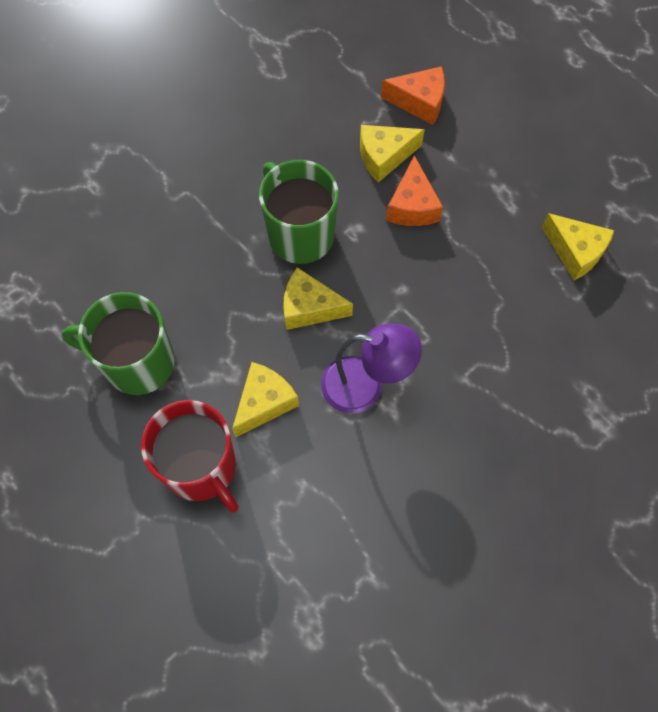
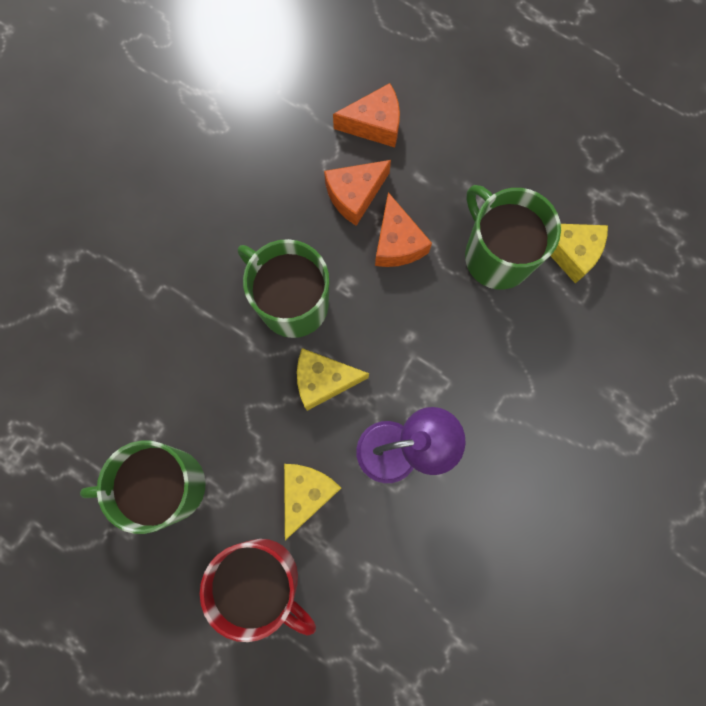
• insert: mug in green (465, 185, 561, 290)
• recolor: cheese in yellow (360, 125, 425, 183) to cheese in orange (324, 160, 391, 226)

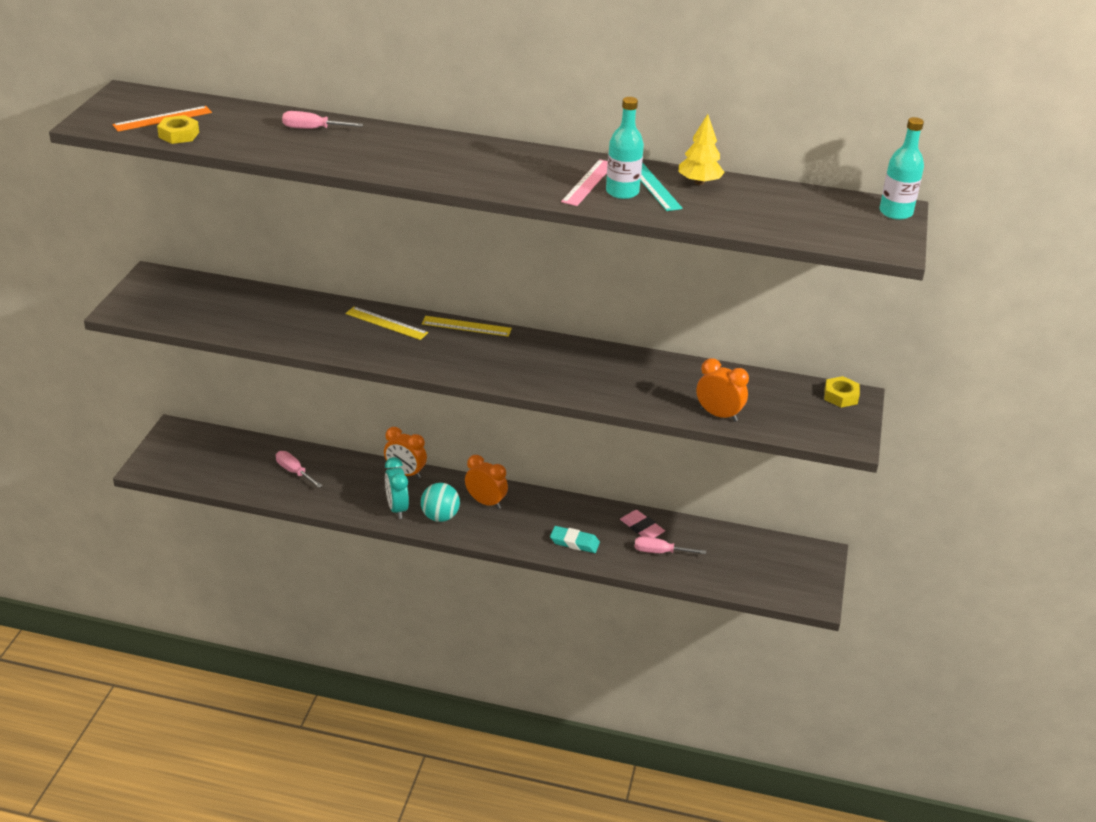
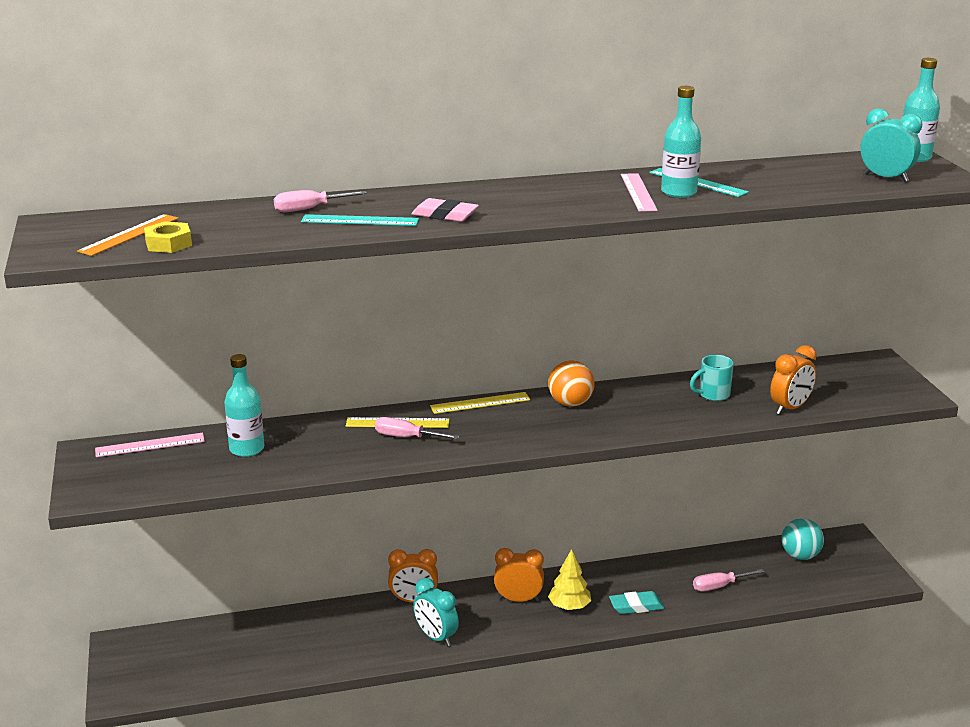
• delete: nut in yellow (824, 376, 860, 408)
• insert: ruler in pink (95, 433, 205, 457)
• insert: bottle in turquoise (224, 354, 264, 457)
• insert: ruler in turquoise (301, 214, 419, 226)
• insert: ball in orange (548, 360, 595, 407)
• insert: mug in turquoise (690, 355, 734, 401)
• insert: clock in turquoise (860, 108, 922, 182)
• move: screwdriver in pink (276, 451, 322, 488) to (375, 417, 459, 439)
• move: ball in turquoise (421, 483, 460, 522) to (781, 518, 824, 560)
• move: eraser in pink (620, 510, 665, 538) to (412, 198, 479, 222)
• move: tree in yellow (679, 114, 725, 185) to (548, 549, 591, 610)
• rotate: clock in orange (697, 358, 749, 422) = (770, 345, 817, 414) 135 degrees clockwise

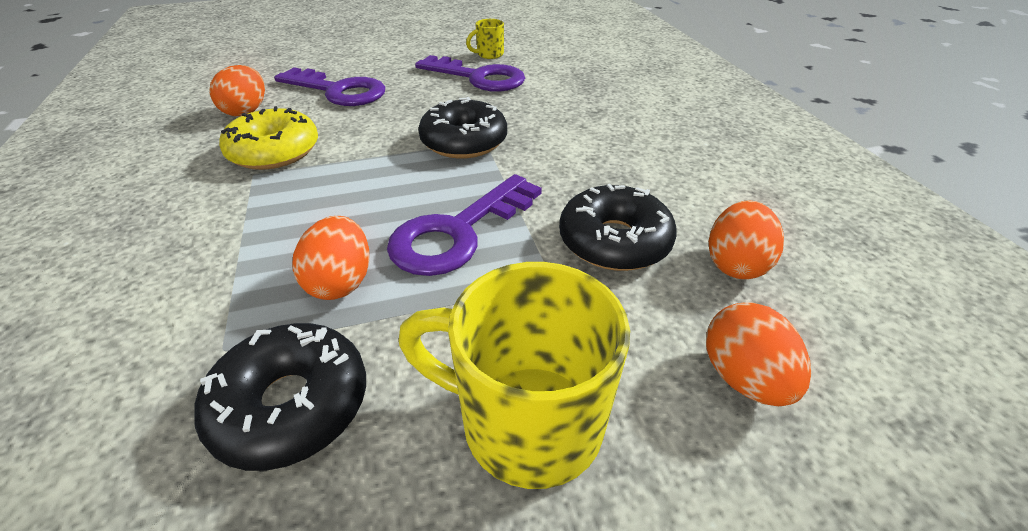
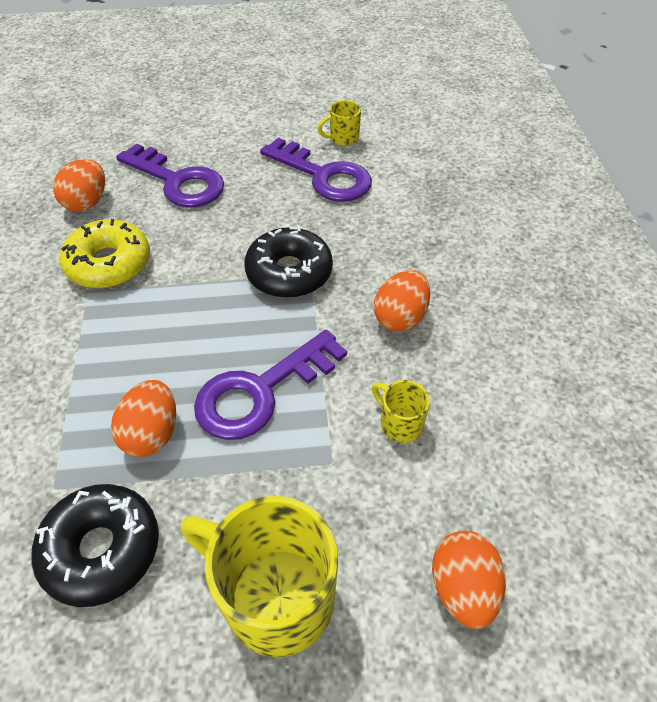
• move: egg in orange (709, 200, 784, 279) to (374, 270, 431, 332)
• replace: donut in black (559, 184, 677, 271) to mug in yellow (372, 380, 430, 443)

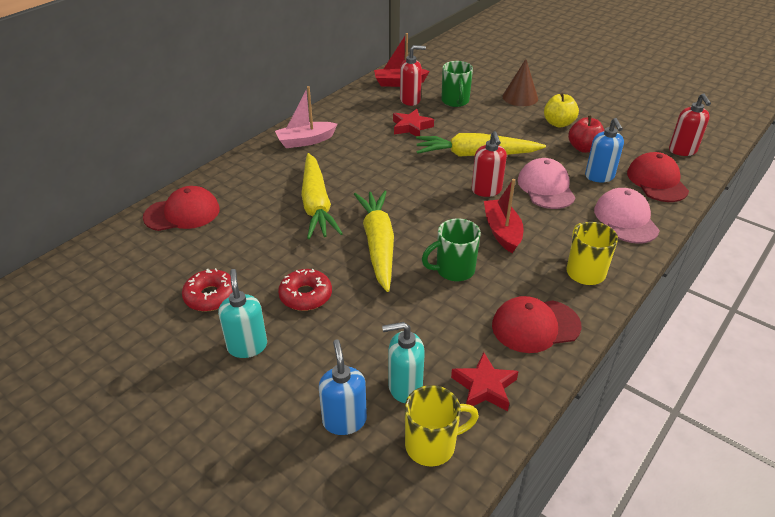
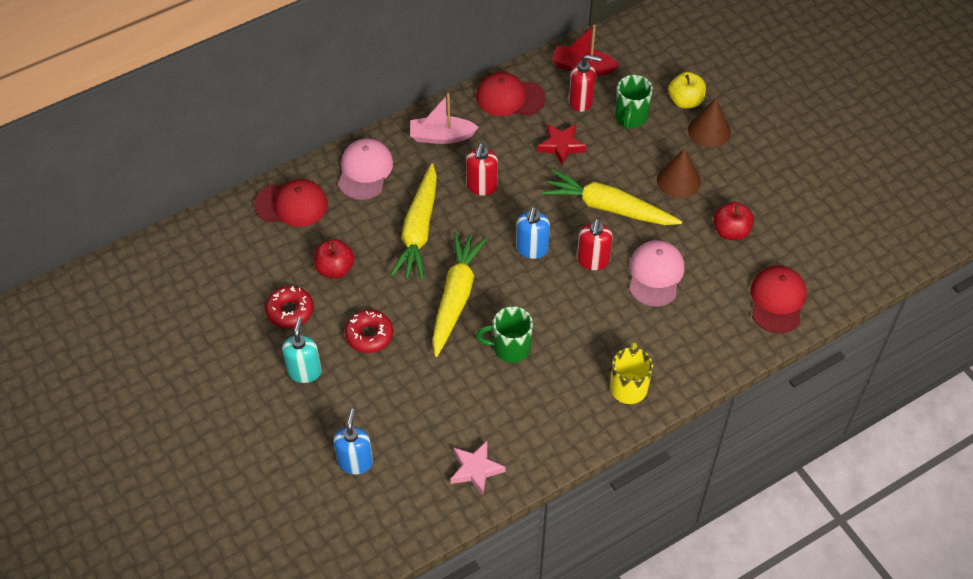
• delete: soap dispenser in turquoise (382, 322, 425, 403)
• delete: mug in yellow (405, 385, 479, 467)
• delete: boat in red (484, 179, 524, 253)
• insert: apple in red (314, 239, 355, 279)
• insert: cone in brown (657, 148, 701, 198)
• move: cap in red (492, 296, 581, 353) to (476, 72, 545, 116)
• move: apple in yellow (544, 93, 579, 128) to (668, 72, 706, 109)
• move: soap dispenser in blue (585, 118, 624, 182) to (516, 207, 550, 259)
• move: cap in pink (594, 188, 660, 244) to (338, 138, 393, 200)
• move: soap dispenser in red (669, 93, 711, 156) to (466, 143, 498, 196)
• recolor: star in red (451, 352, 519, 411) to star in pink (451, 441, 506, 495)

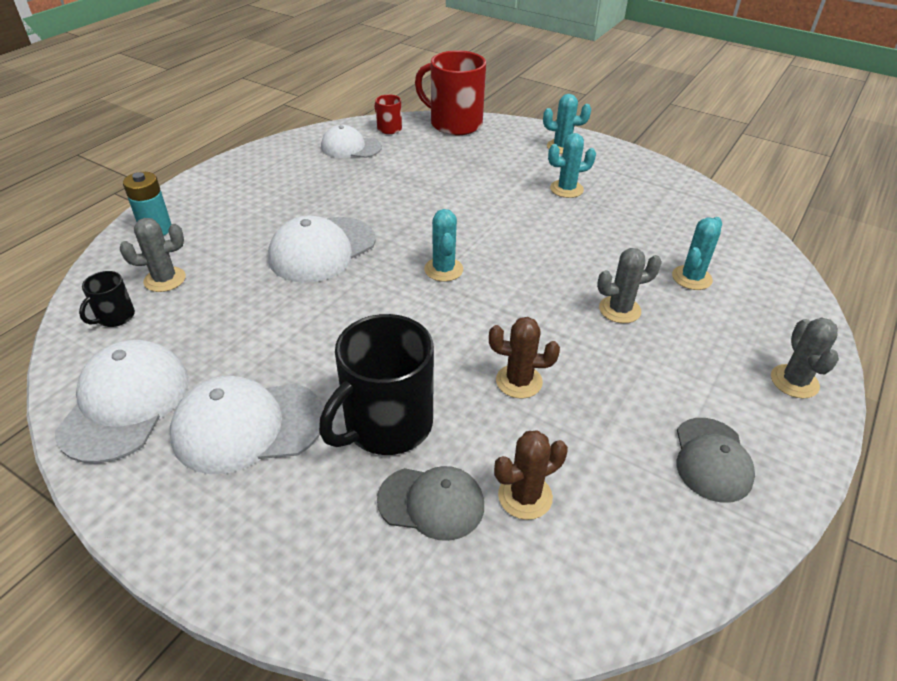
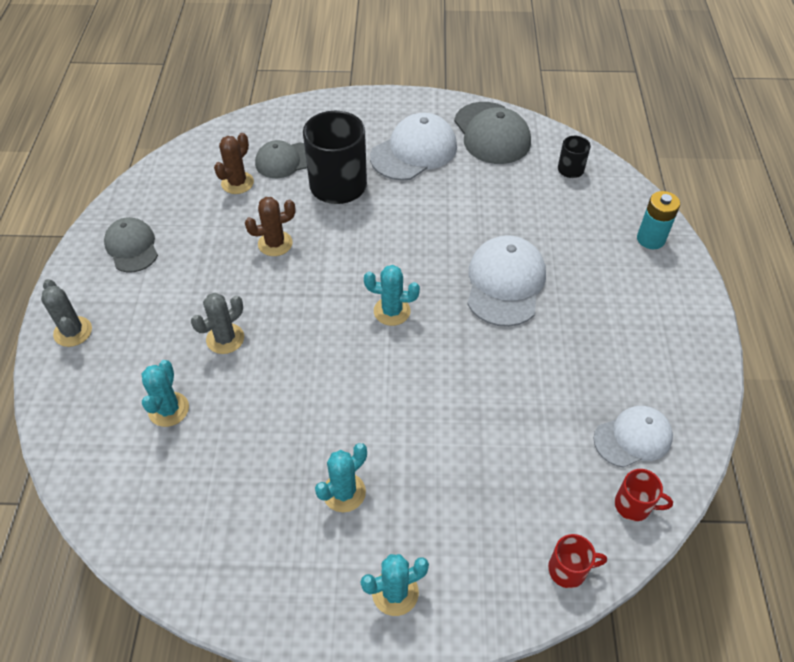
• delete: cactus in grey (120, 218, 186, 292)
• recolor: cap in white (55, 340, 189, 463) to cap in grey (454, 102, 531, 164)
• rotate: cactus in turquoise (424, 209, 463, 282) = (364, 265, 420, 326) 45 degrees counterclockwise
• resize: mug in red (415, 50, 486, 135) = (548, 534, 607, 588) x0.47

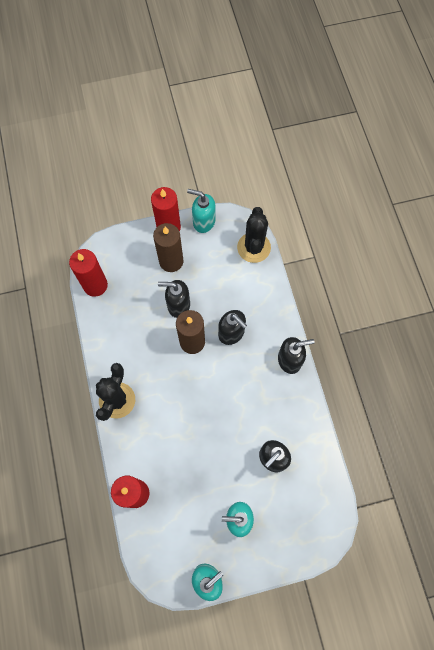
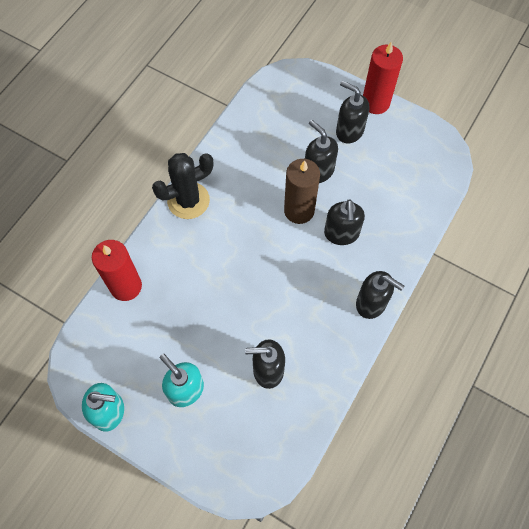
• delete: candle in red (69, 249, 108, 297)
• delete: soap dispenser in turquoise (187, 189, 215, 233)
• delete: cactus in black (237, 207, 271, 263)
• replace: candle in brown (153, 223, 183, 272) to soap dispenser in black (336, 81, 369, 144)

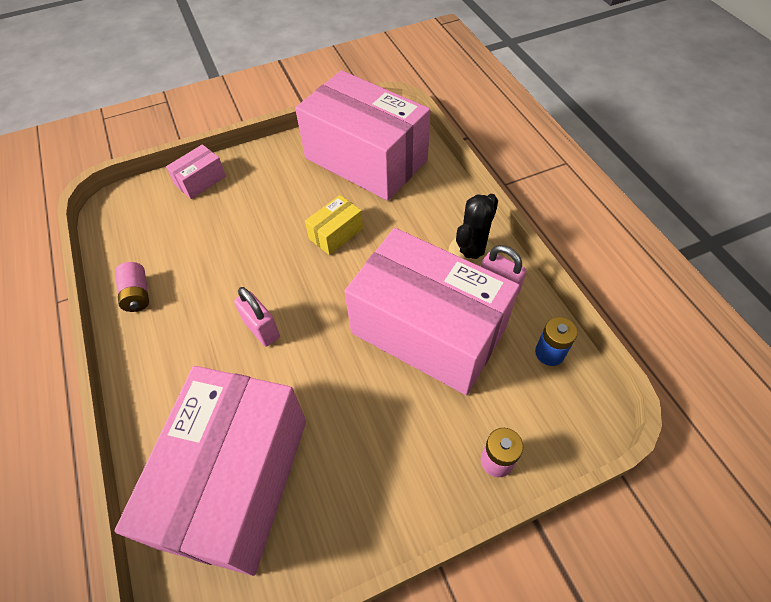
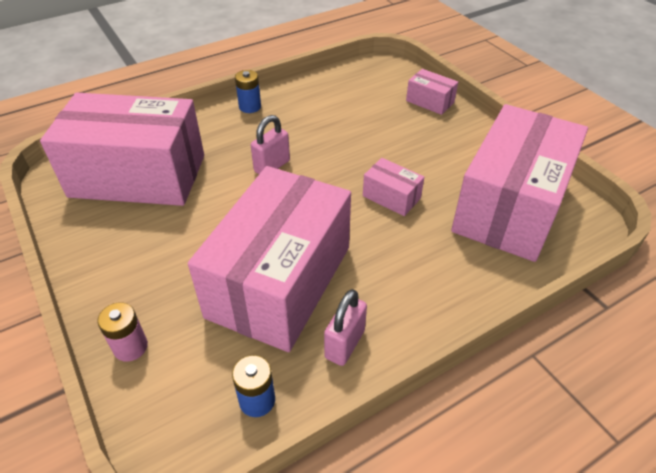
• delete: battery in pink (115, 262, 149, 312)
• delete: cactus in black (448, 194, 498, 266)
• insert: battery in blue (235, 70, 261, 113)
• recolor: box in yellow (305, 195, 363, 255) to box in pink (363, 158, 424, 216)

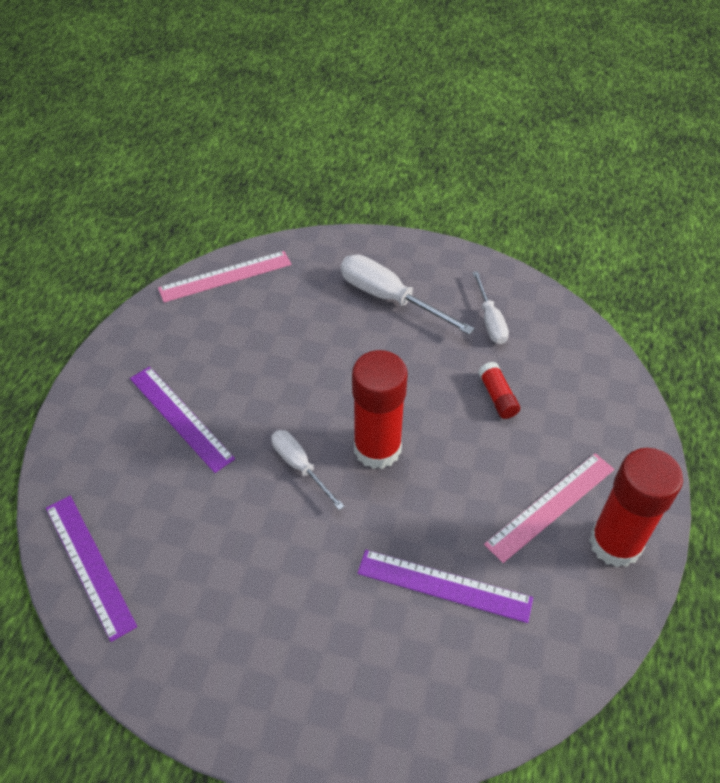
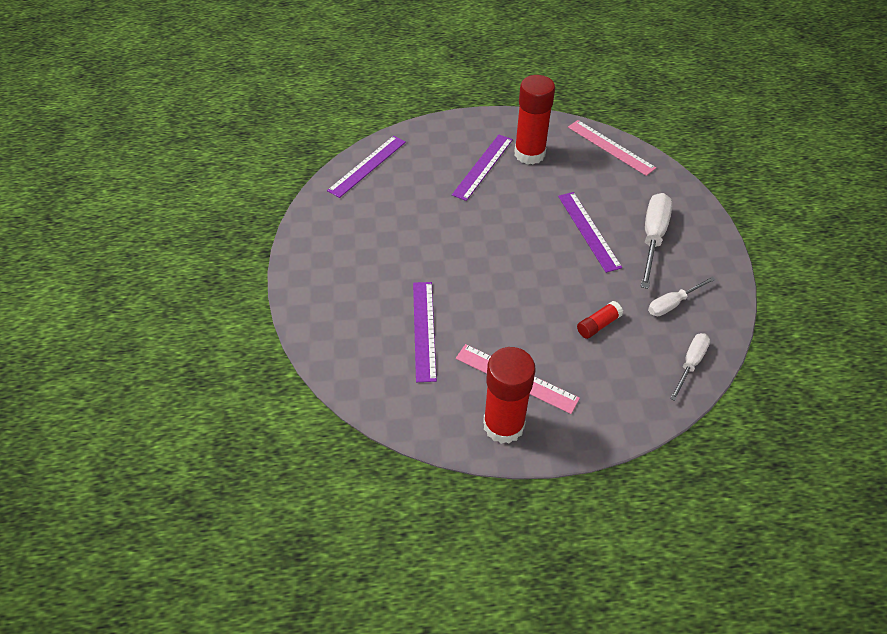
• insert: ruler in purple (558, 192, 622, 273)
• move: screwdriver in white (272, 430, 345, 510) to (670, 333, 710, 401)
• move: glue stick in red (352, 350, 408, 469) to (514, 75, 555, 165)

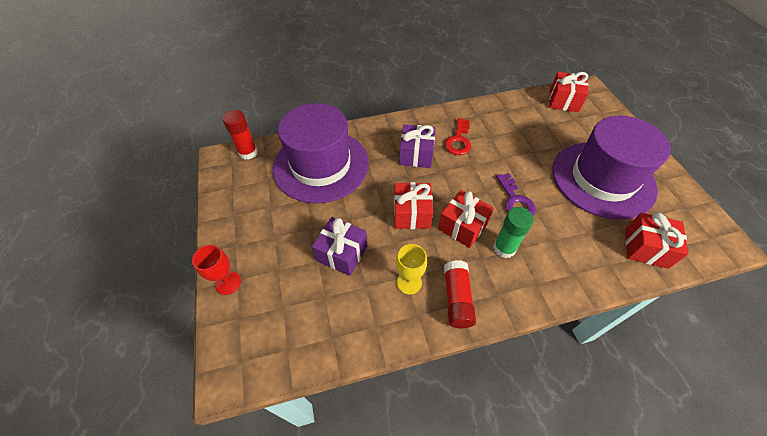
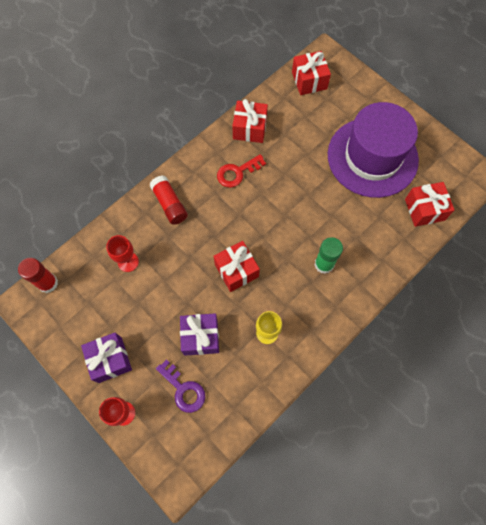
• move: gift in purple (399, 124, 435, 168) to (81, 332, 132, 383)
• move: gift in red (438, 190, 494, 248) to (232, 99, 268, 143)
• move: glue stick in red (444, 260, 476, 328) to (149, 176, 188, 225)
• move: key in purple (496, 173, 536, 215) to (156, 359, 205, 413)
• replace: hat in purple (273, 103, 369, 203) to goblet in red (106, 235, 139, 272)
• rotate: key in red (444, 118, 471, 155) = (217, 154, 266, 188) 75 degrees clockwise

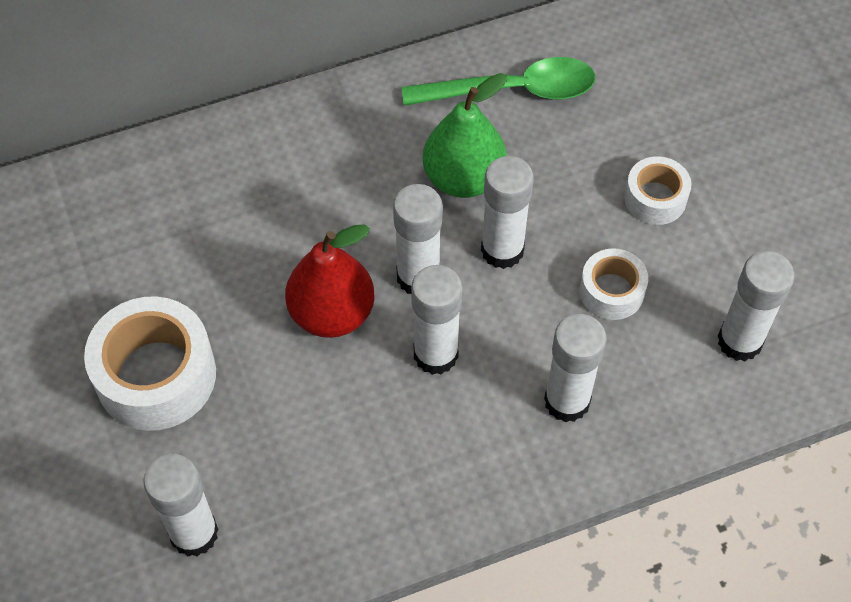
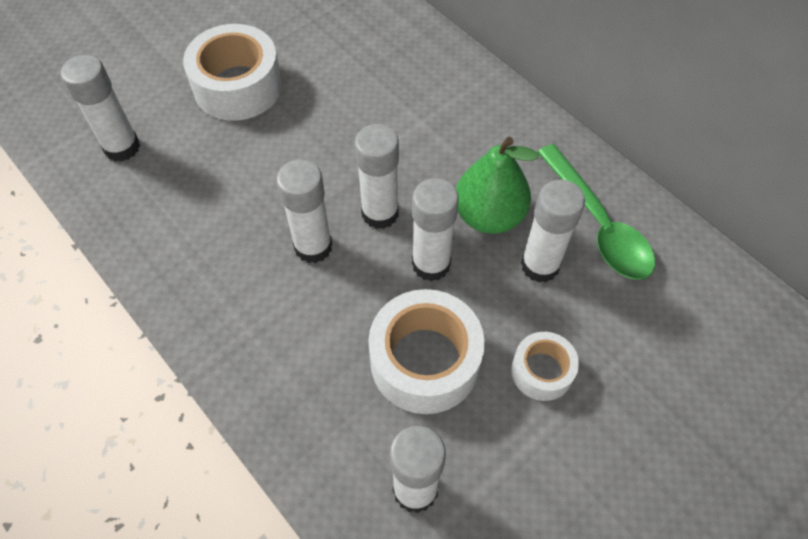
• delete: pear in red (285, 224, 375, 338)
• move: glue stick in white (544, 314, 607, 422) to (521, 180, 585, 283)
• resize: tape in white (580, 248, 648, 320) = (368, 289, 485, 414) x1.79

